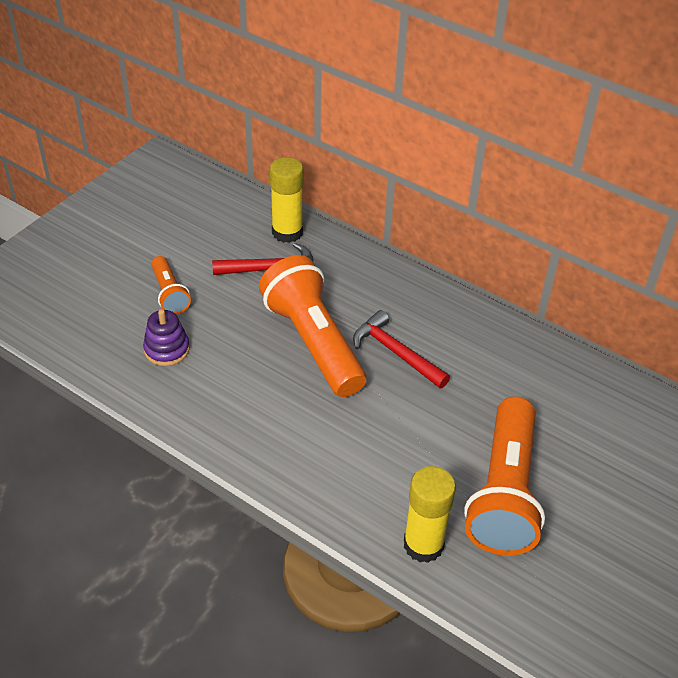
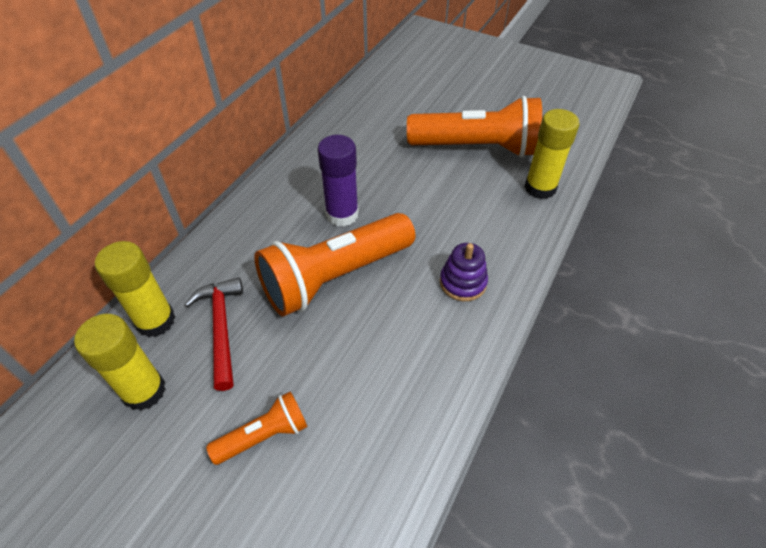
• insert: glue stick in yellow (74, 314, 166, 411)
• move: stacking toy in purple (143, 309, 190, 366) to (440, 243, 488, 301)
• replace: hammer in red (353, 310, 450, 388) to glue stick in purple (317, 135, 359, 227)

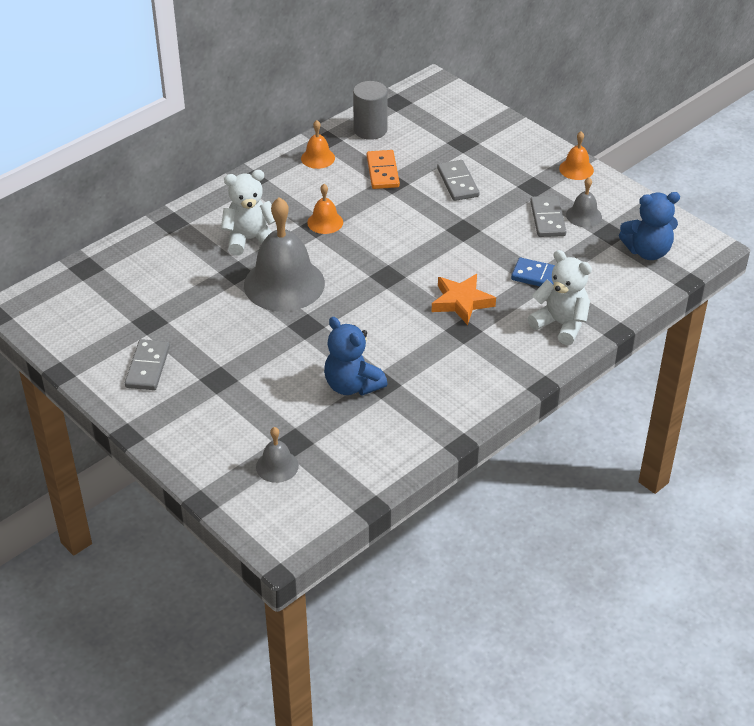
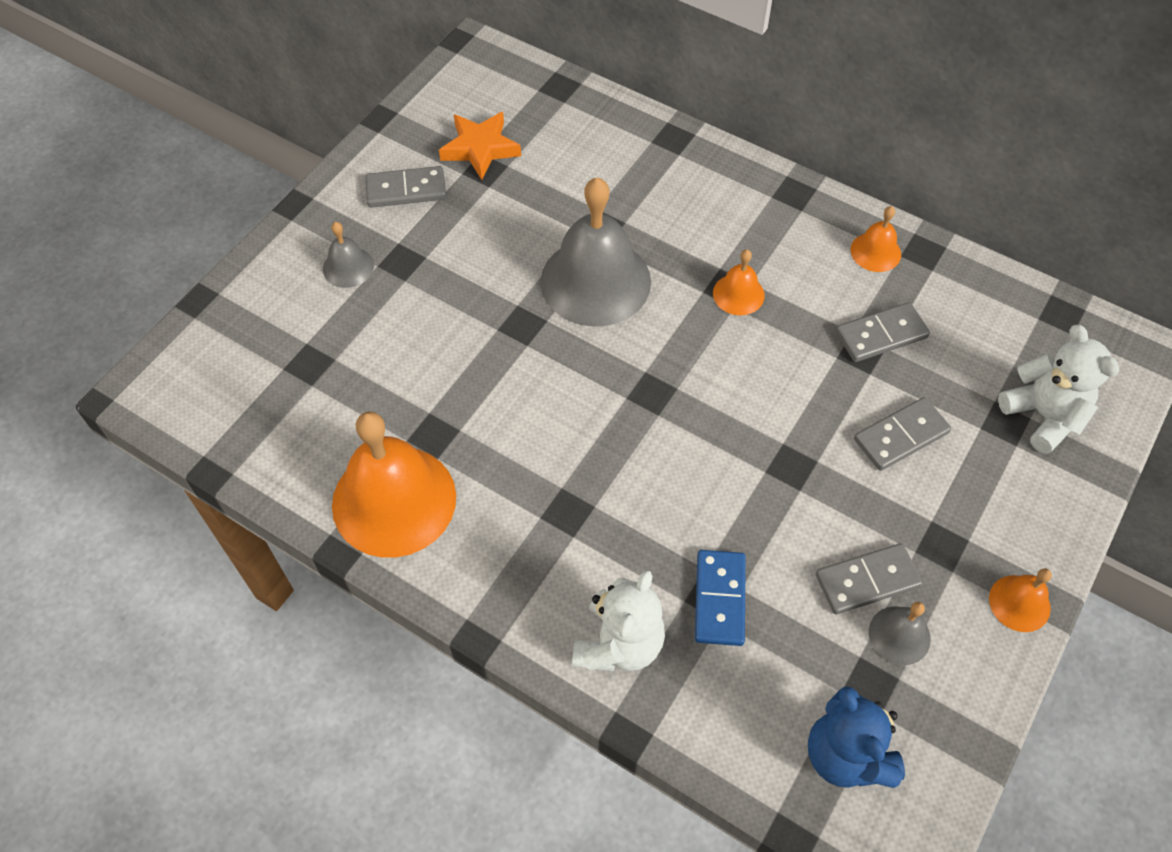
• delete: teddy bear in blue (324, 317, 387, 396)
• delete: cylinder in grey (353, 81, 388, 140)
• insert: bell in orange (332, 411, 456, 558)
• move: teddy bear in white (221, 170, 275, 256) to (998, 325, 1119, 454)
• move: bell in grey (256, 427, 299, 483) to (323, 222, 374, 288)
• move: star in orange (432, 274, 496, 325) to (439, 112, 521, 180)
• recolor: domino in orange (367, 150, 400, 189) to domino in grey (836, 302, 930, 362)

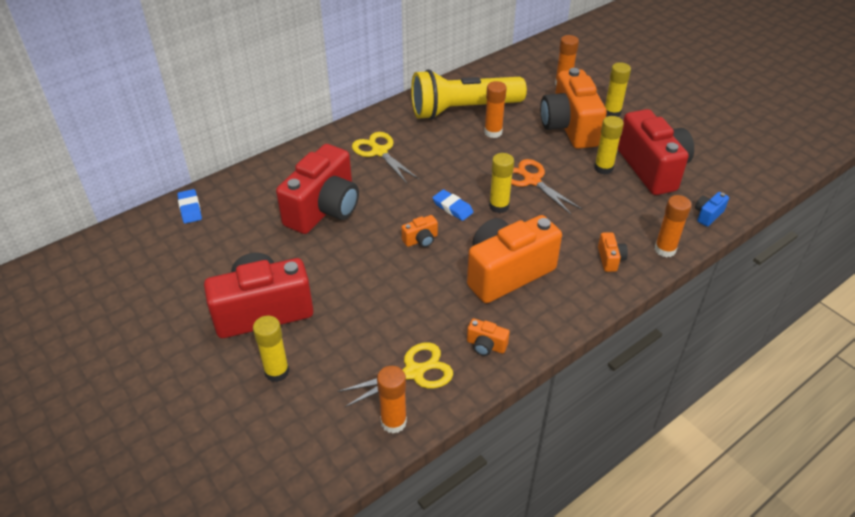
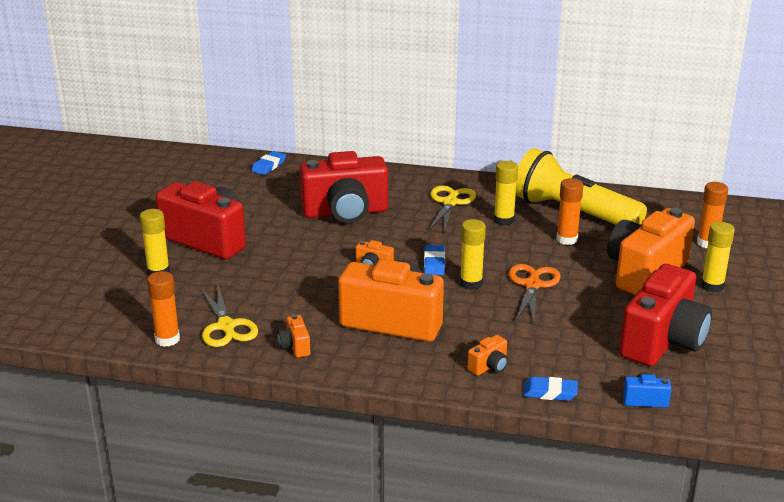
• move: glue stick in yellow (594, 116, 624, 175) to (494, 161, 518, 226)
• replace: glue stick in orange (654, 195, 691, 258) to eraser in blue (523, 377, 578, 401)
• rotate: scissors in yellow (338, 342, 453, 407) = (201, 285, 258, 347) 45 degrees clockwise

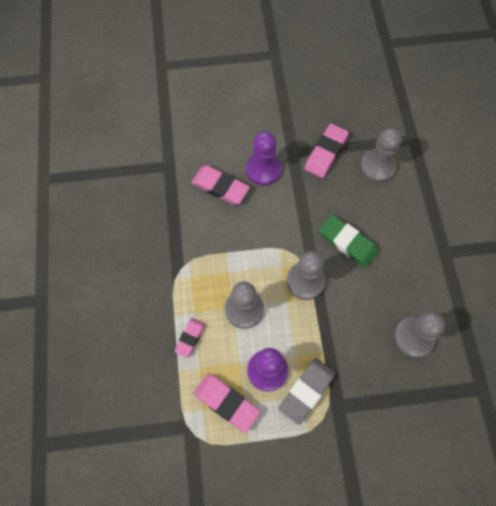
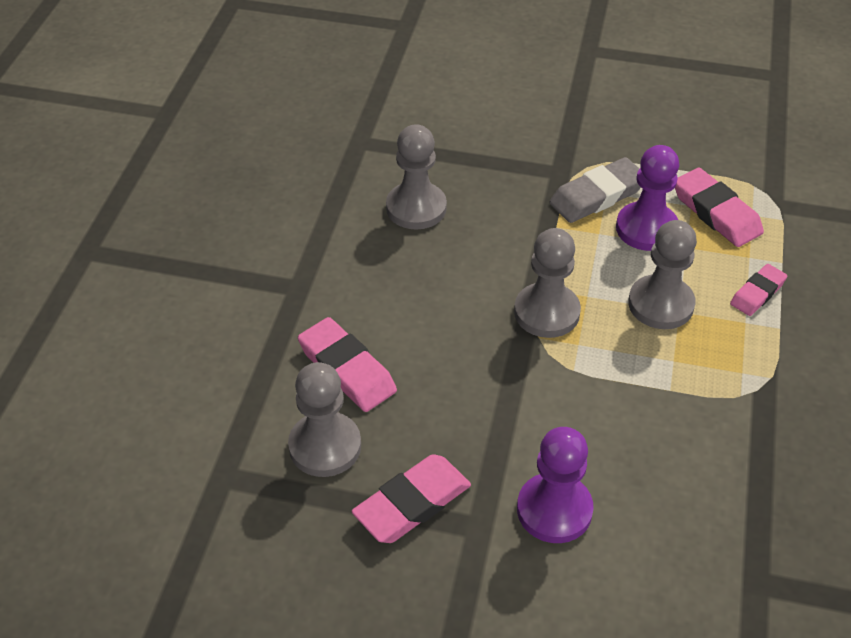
• delete: eraser in green (319, 215, 378, 268)
• move: eraser in pink (191, 165, 250, 205) to (298, 317, 397, 412)

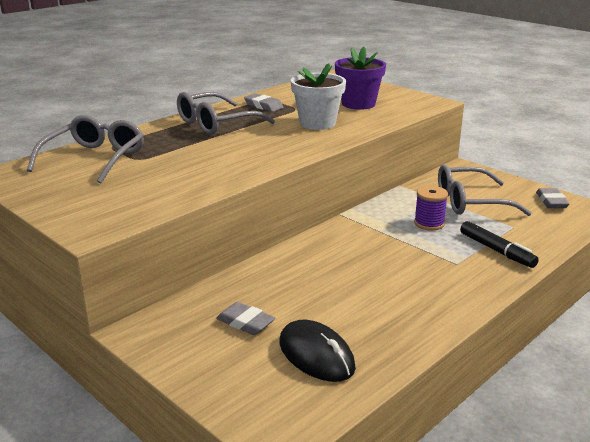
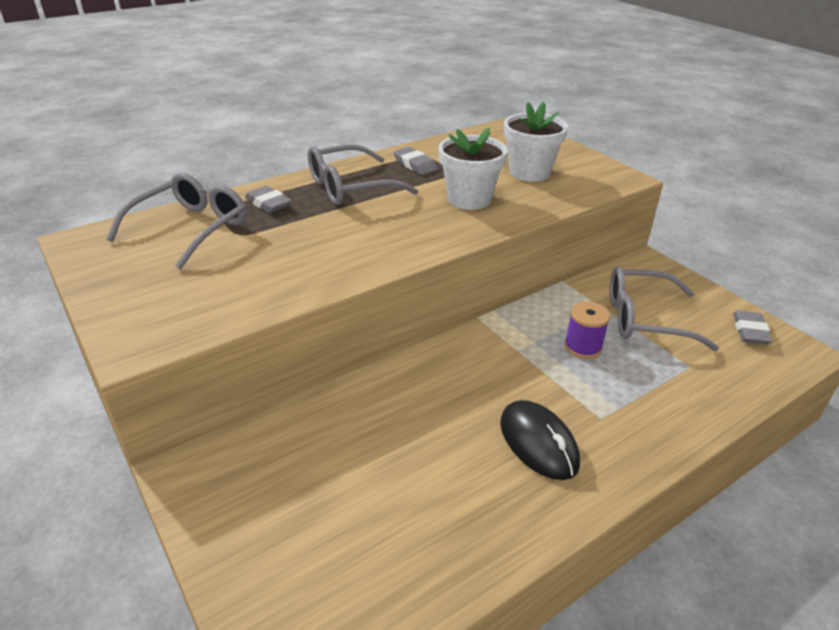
• delete: marker in black (460, 221, 539, 268)
• move: eraser in grey (216, 302, 275, 335) to (245, 185, 292, 213)
• move: mouse in black (279, 320, 356, 382) to (500, 400, 580, 480)
• recolor: flower pot in purple (335, 47, 386, 110) to flower pot in white (504, 102, 568, 182)

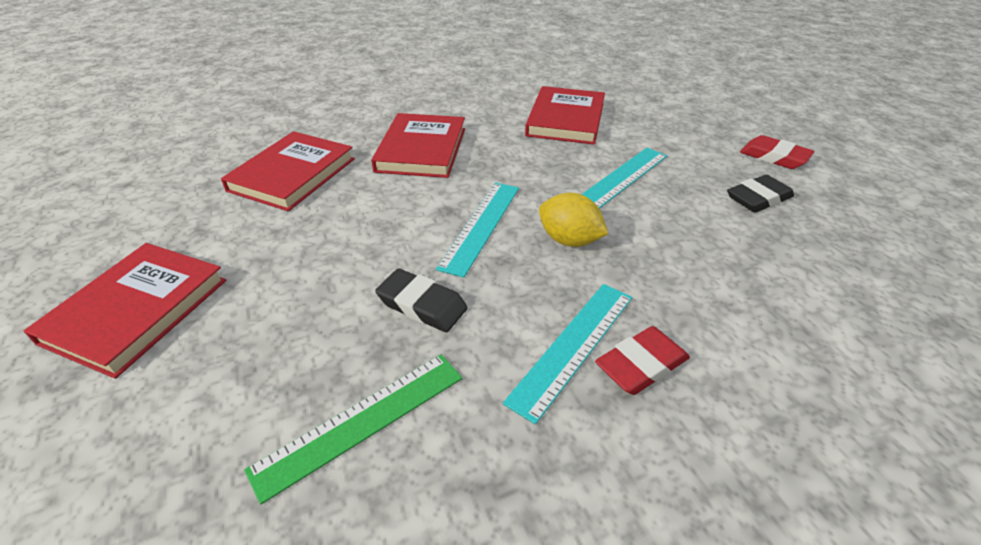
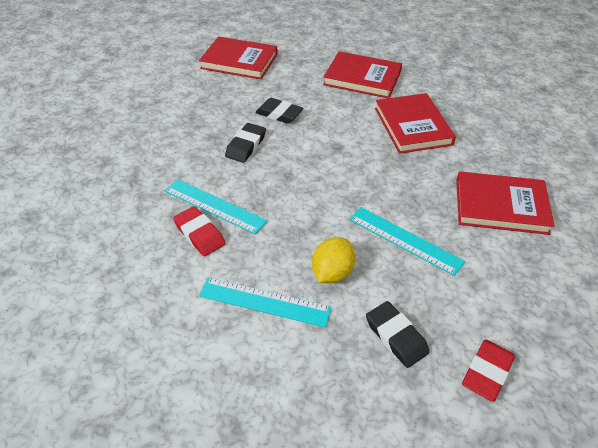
• delete: ruler in green (244, 354, 462, 504)
• insert: eraser in black (255, 98, 304, 124)
• move: ruler in turquoise (436, 183, 519, 278) to (199, 277, 332, 328)
• move: lemon in yellow (539, 193, 608, 247) to (312, 237, 356, 283)
• rotate: book in red (371, 113, 465, 178) = (375, 93, 456, 154) 75 degrees clockwise

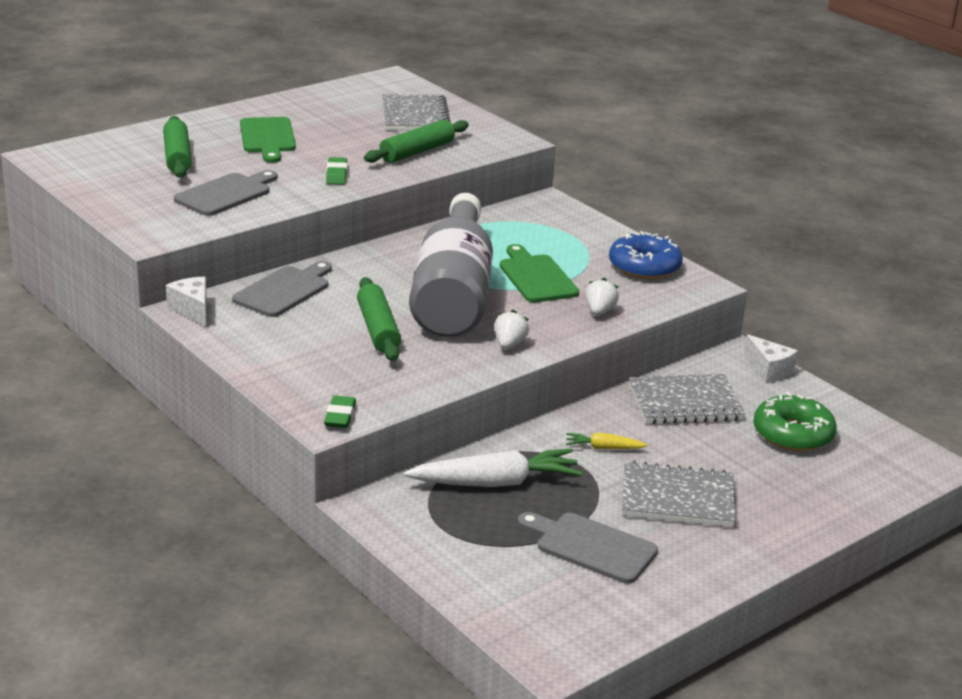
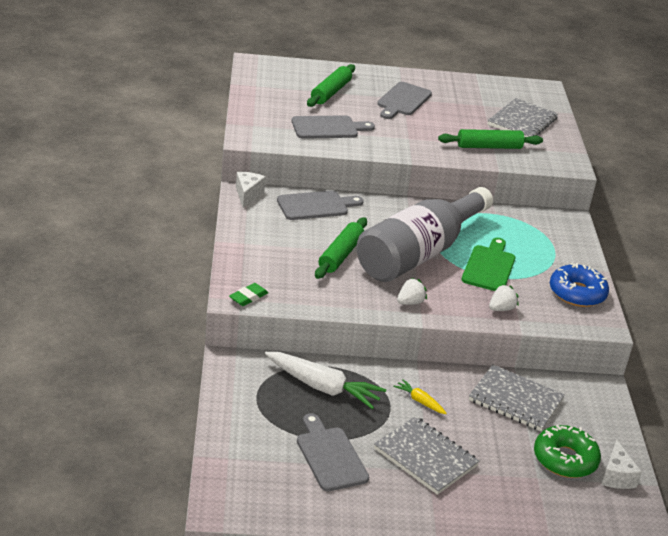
• delete: eraser in green (326, 157, 347, 185)
• move: cheese in white (744, 335, 798, 383) to (602, 440, 642, 489)
• recolor: cutting board in green (240, 117, 296, 163) to cutting board in grey (377, 82, 432, 119)

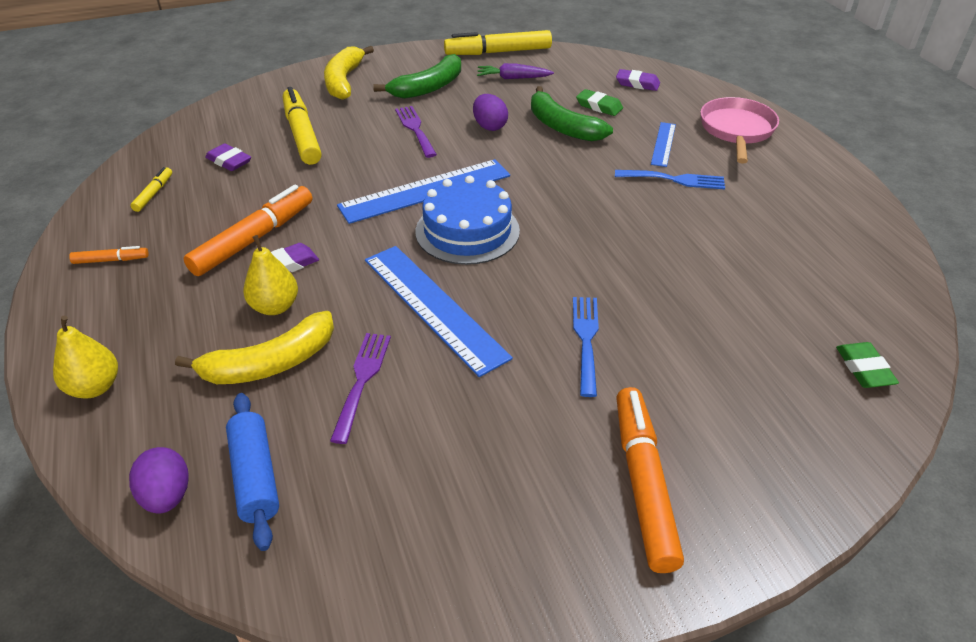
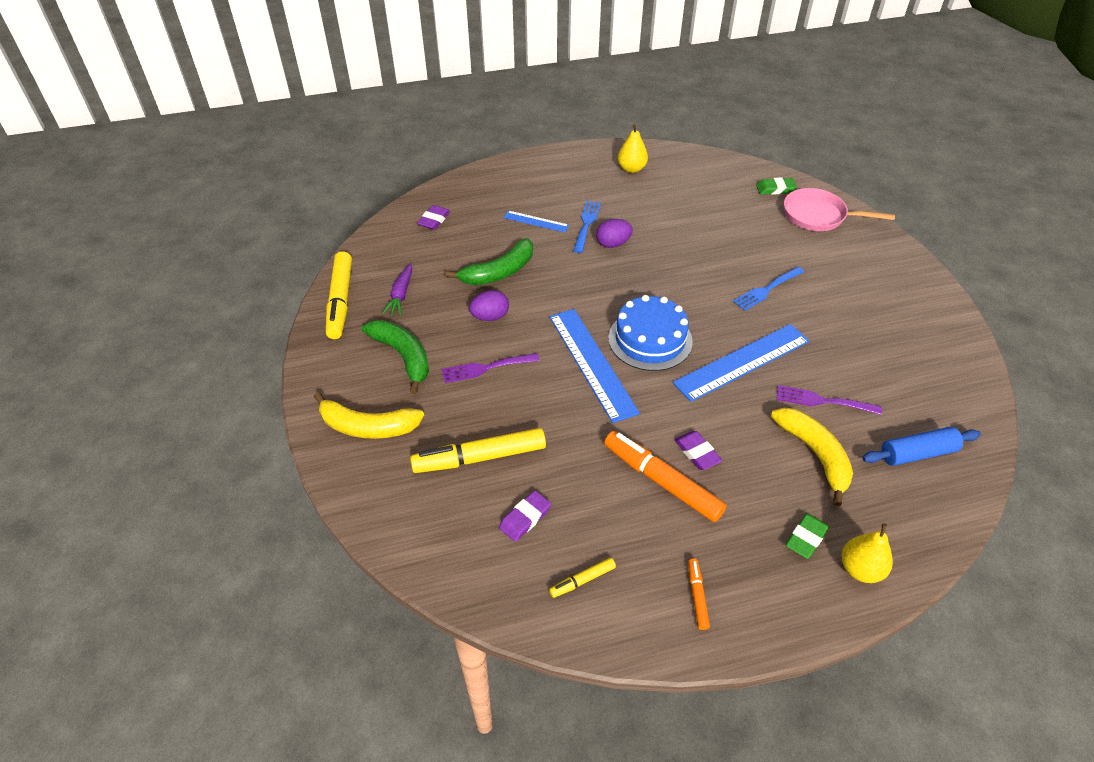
• delete: marker in orange (616, 387, 684, 573)
• move: egg in purple (129, 447, 189, 514) to (596, 219, 633, 248)
• move: pear in yellow (243, 235, 298, 315) to (618, 124, 648, 173)
• move: eraser in green (576, 89, 623, 116) to (786, 514, 829, 559)
• move: pan in pink (700, 97, 779, 164) to (784, 188, 895, 231)
• rotate: marker in yellow (130, 167, 172, 212) = (549, 558, 616, 598) 45 degrees counterclockwise
• rotate: fork in blue (573, 297, 599, 397) = (733, 267, 804, 311) 45 degrees counterclockwise

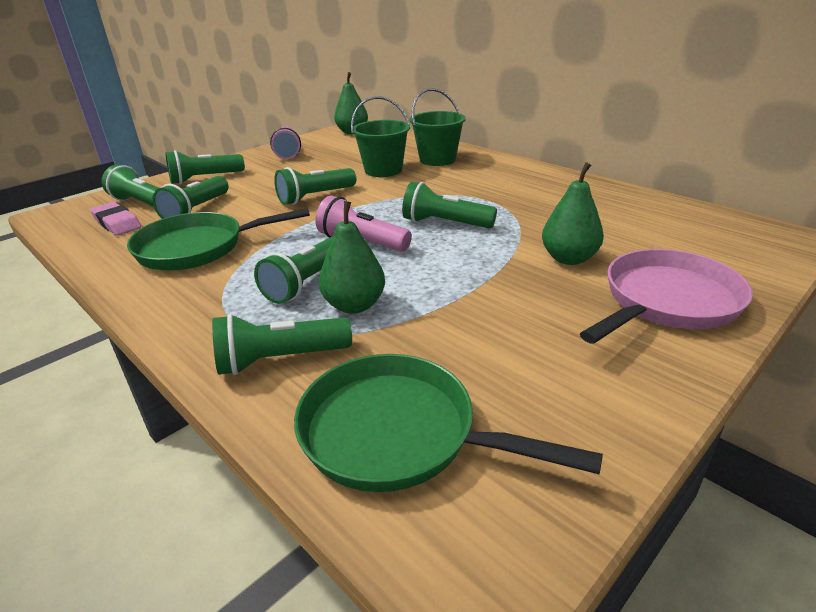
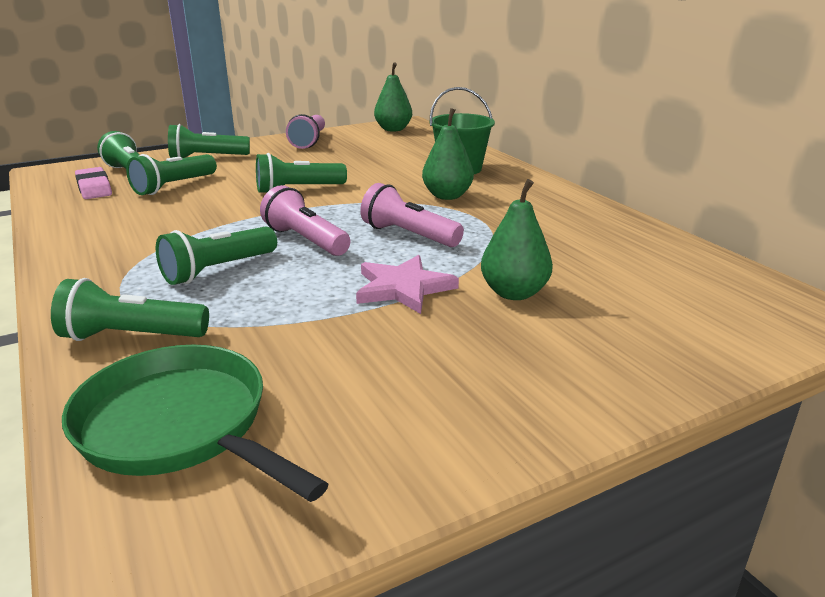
• delete: pan in green (127, 208, 310, 270)
• delete: bucket in green (351, 96, 410, 177)
• delete: pan in pink (580, 249, 753, 344)
• insert: star in pink (356, 255, 459, 314)
• move: pear in green (319, 201, 385, 314) to (422, 108, 474, 200)
• recolor: flashlight in green (402, 181, 497, 228) to flashlight in pink (360, 183, 464, 247)

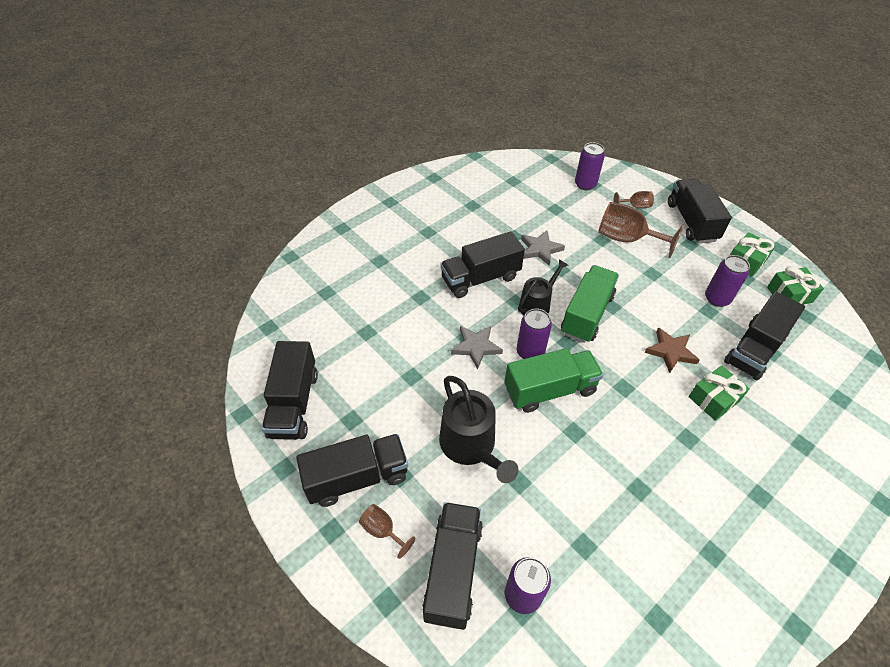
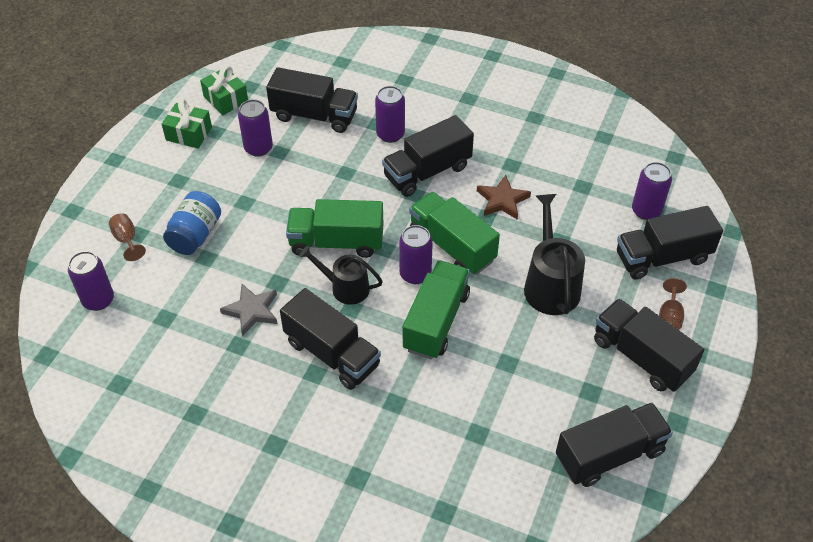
• move: star in brown (644, 327, 700, 373) to (477, 175, 531, 220)
• move: truck in black (668, 179, 732, 243) to (382, 115, 474, 197)
• replace: star in grey (451, 326, 503, 370) to truck in green (403, 260, 470, 359)
• replace: goblet in brown (598, 202, 685, 258) to jar in blue (163, 191, 221, 255)
• replace: gift in green (689, 365, 750, 421) to can in purple (375, 86, 405, 143)
• rotate: watering can in black (439, 376, 519, 483) = (524, 194, 585, 315) 45 degrees counterclockwise

